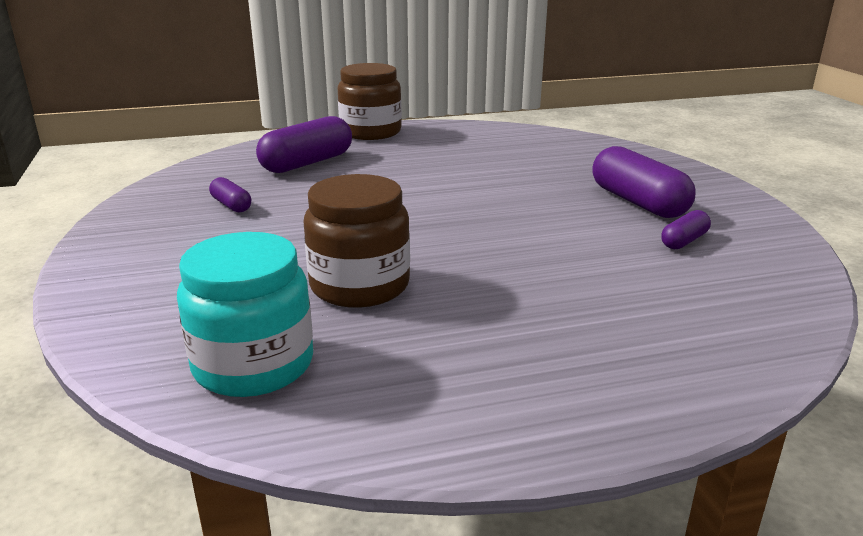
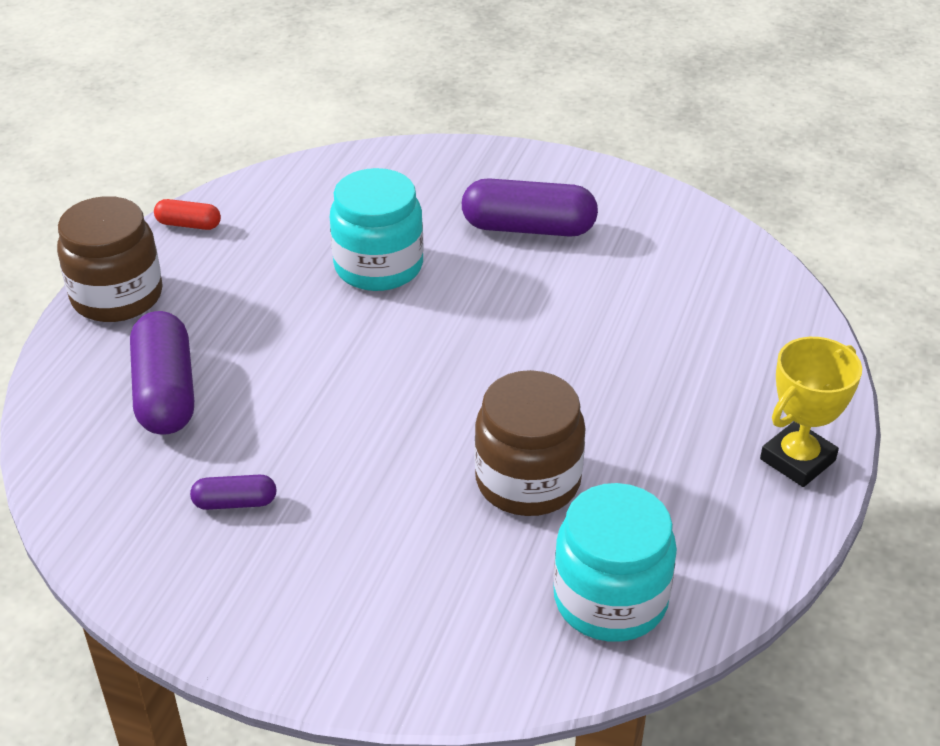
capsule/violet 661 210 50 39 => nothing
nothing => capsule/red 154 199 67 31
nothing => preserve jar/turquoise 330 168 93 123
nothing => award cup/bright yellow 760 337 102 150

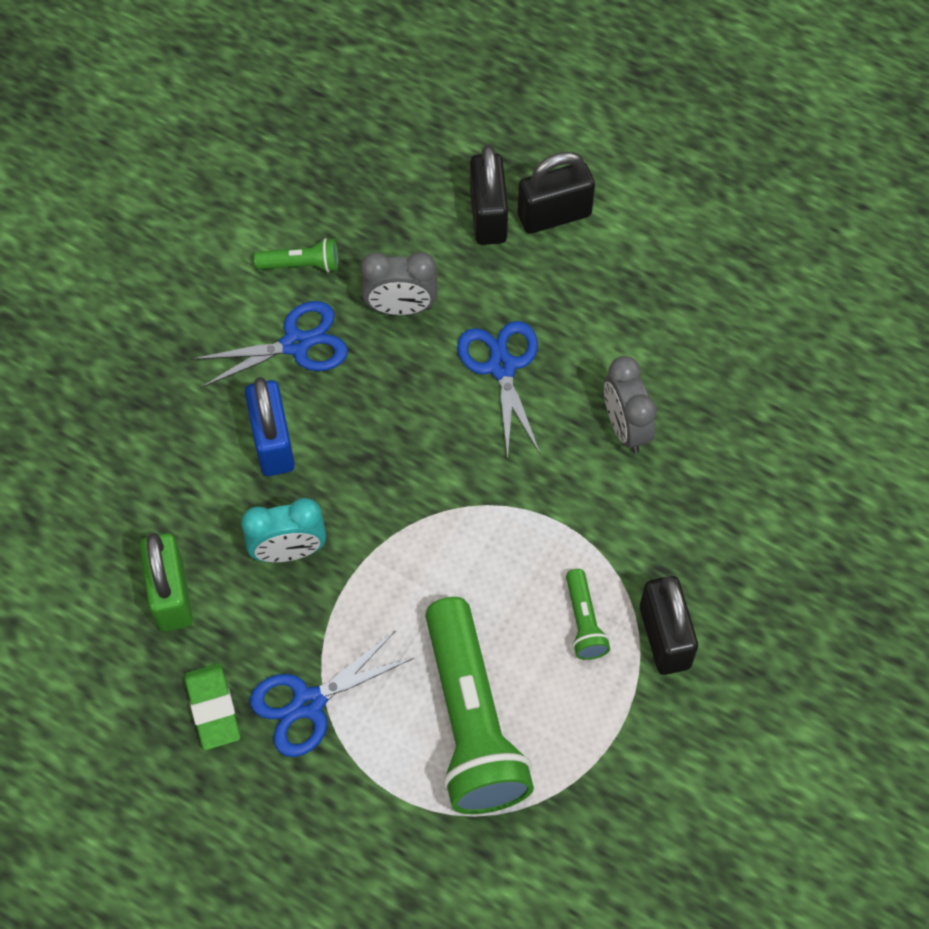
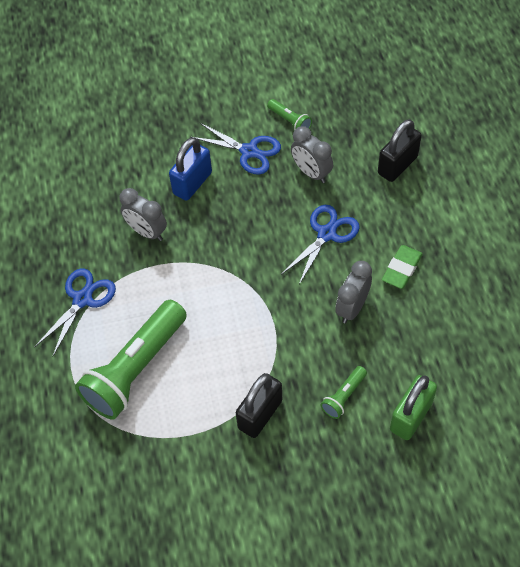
lock/leaf-green 139 533 54 99 => lock/leaf-green 390 375 47 65, moved
gum eraser/leaf-green 185 663 55 87 => gum eraser/leaf-green 382 245 41 44, moved
bedside clock/turquoise 241 498 85 64 => bedside clock/ash-grey 120 188 47 53
scissors/royal blue 250 631 164 126 => scissors/royal blue 34 268 82 89, 105 degrees clockwise
lock/black 518 152 77 82 => nothing
flashlight/leaf-green 566 569 44 91 => flashlight/leaf-green 321 366 46 53, moved

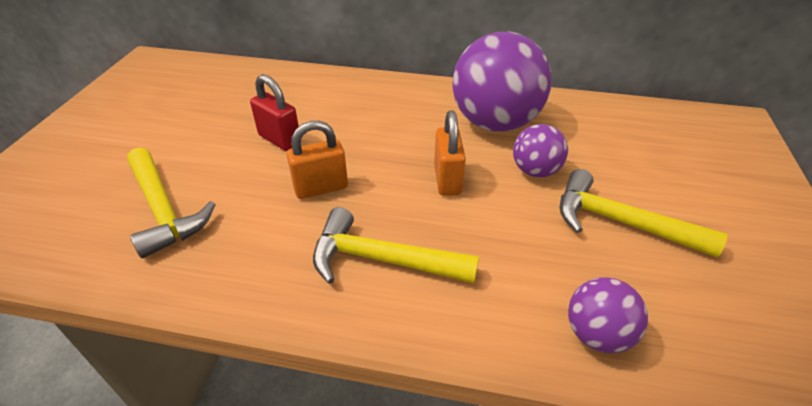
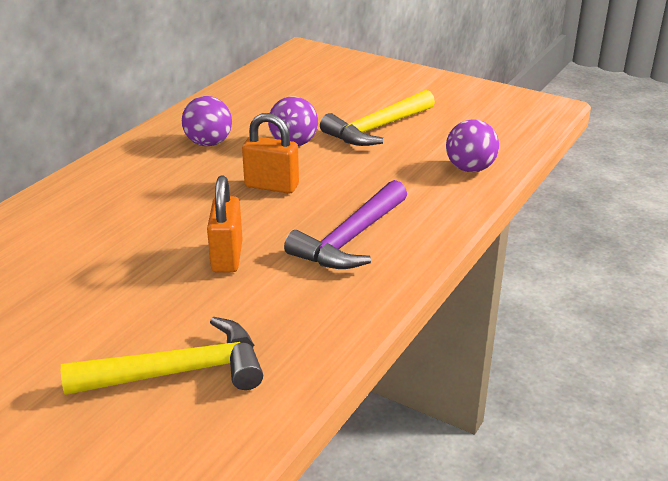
lock/red 250 74 49 77 => nothing
carpenter's hammer/bright yellow 313 207 166 77 => carpenter's hammer/violet 284 180 123 89
sphere/violet 453 32 99 100 => sphere/violet 182 96 50 50, x0.50

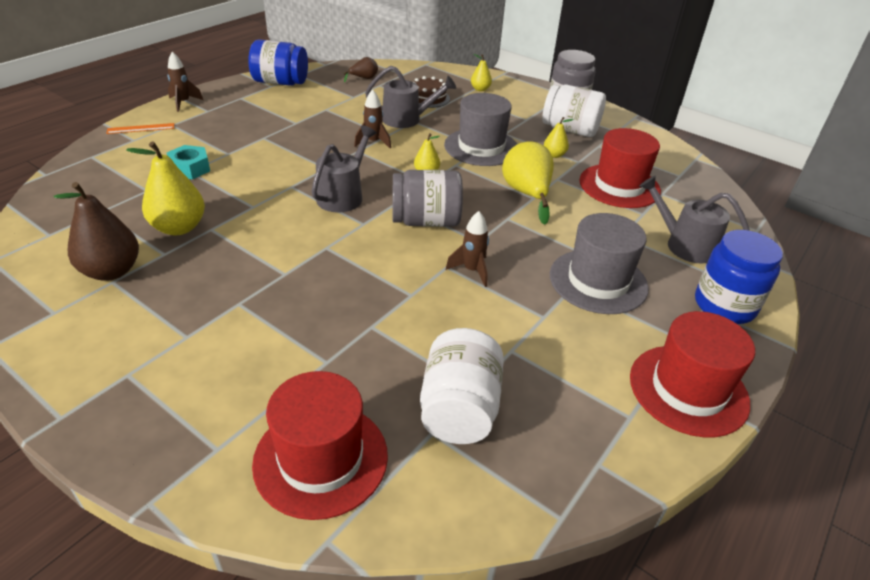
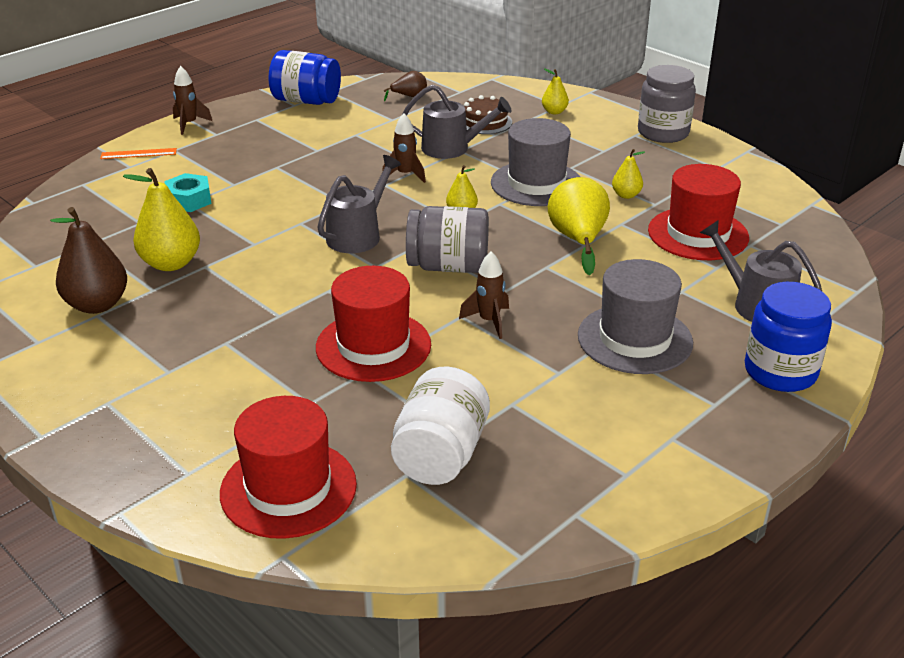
preserve jar/snow-white 542 85 64 52 => nothing
top hat/red 630 311 125 126 => top hat/red 316 266 115 116, moved

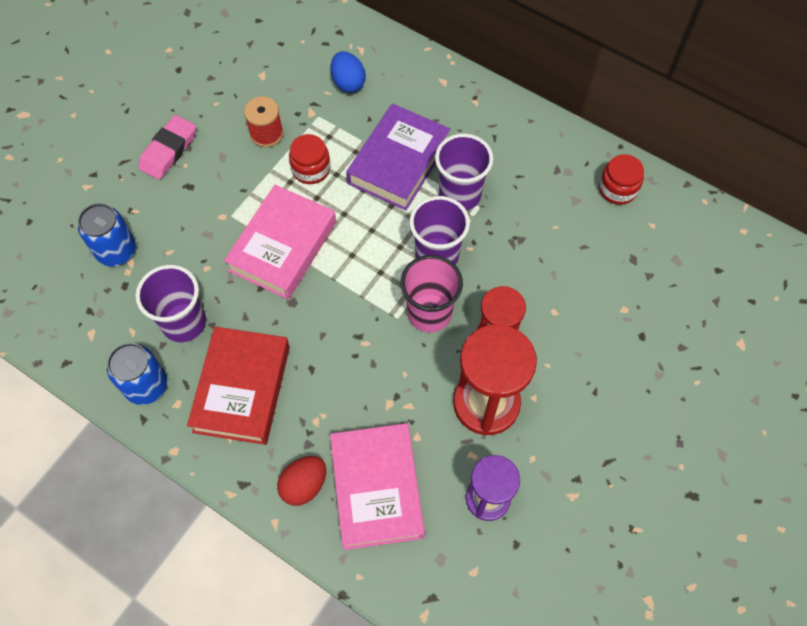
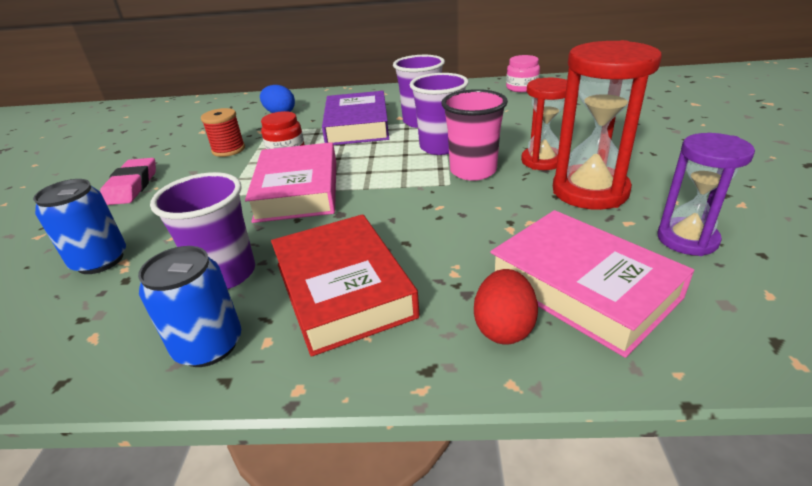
preserve jar/red 599 154 45 51 => preserve jar/rose-pink 506 55 34 37

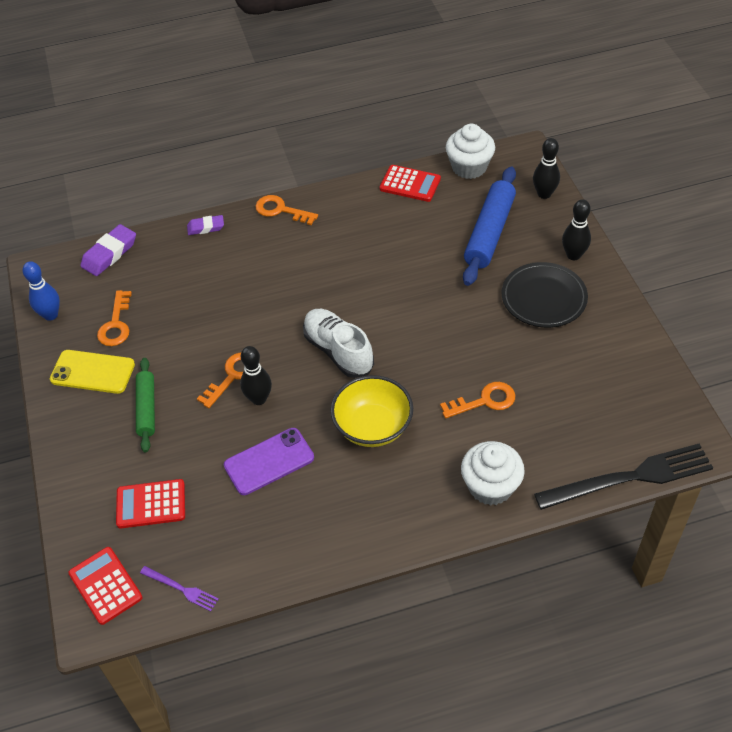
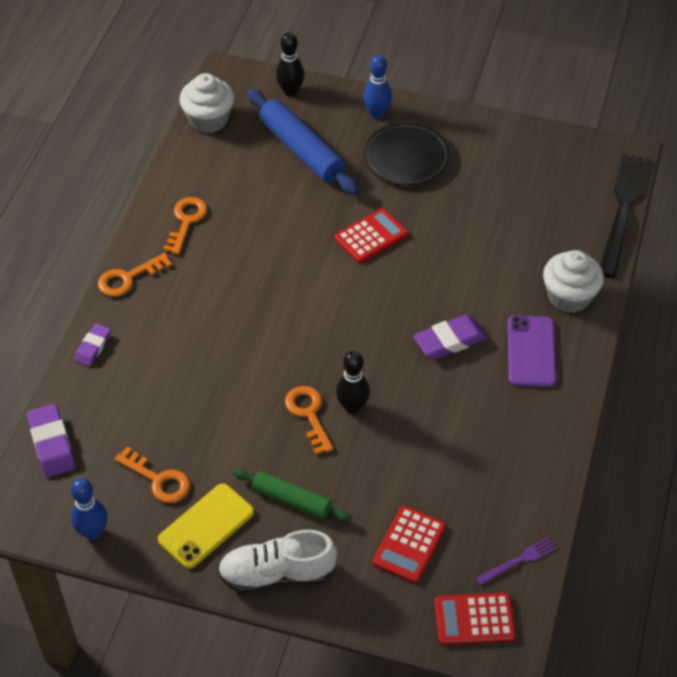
smartphone/violet 224 428 90 67 => smartphone/violet 508 315 48 73, moved
sneaker/snow-white 303 309 71 69 => sneaker/snow-white 218 530 119 63, moved
serving bowl/bright yellow 330 375 83 72 => gum eraser/violet 414 315 73 44
adding machine/red 380 165 61 37 => adding machine/red 335 208 73 55, moved
key/orange-coloured 440 382 75 36 => key/orange-coloured 163 197 44 58, moved
bowling pin/black 562 199 29 61 => bowling pin/royal blue 363 55 29 64

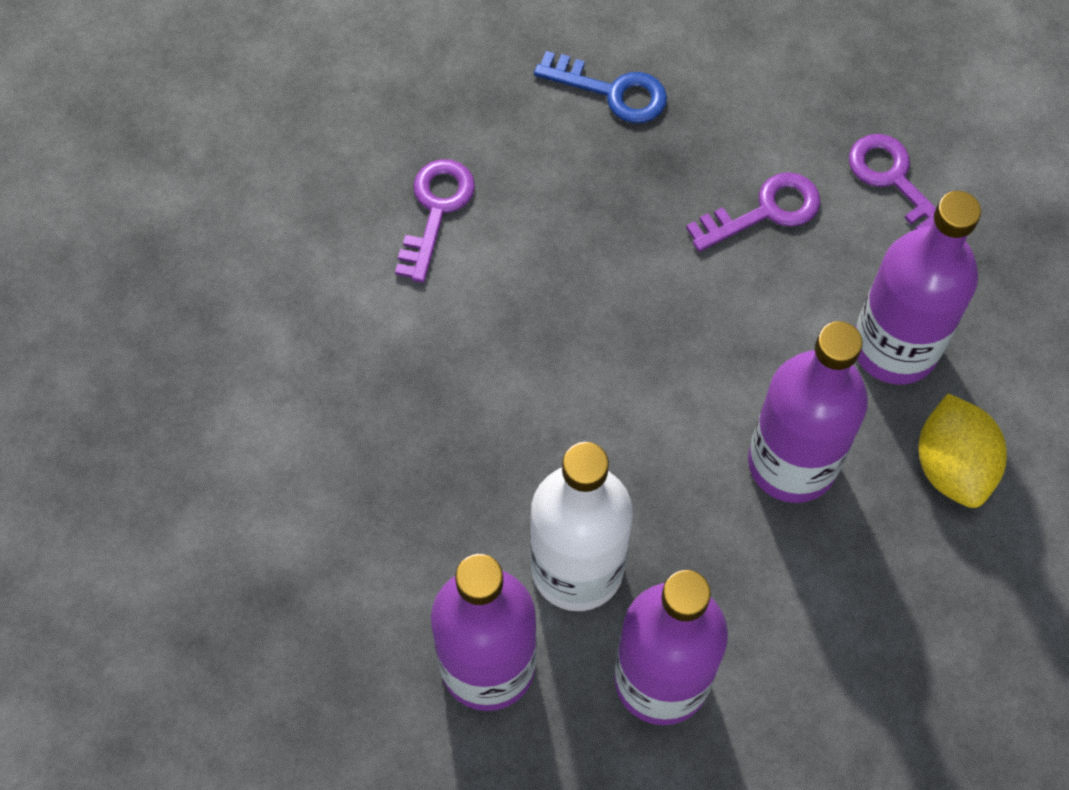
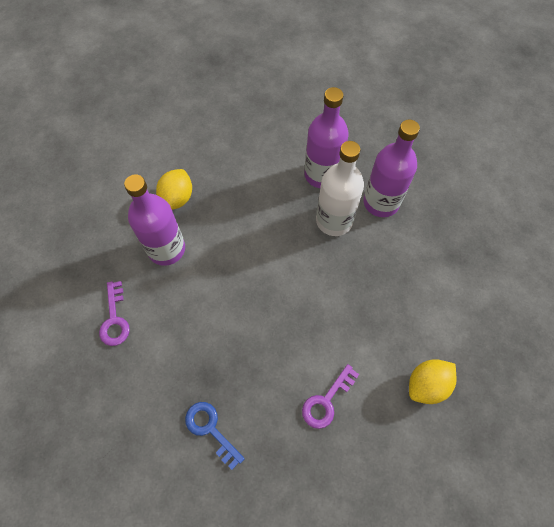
key/violet 686 172 134 80 => nothing
drink bottle/violet 748 321 120 182 => nothing
nothing => citrus fruit/bright yellow 409 359 48 45

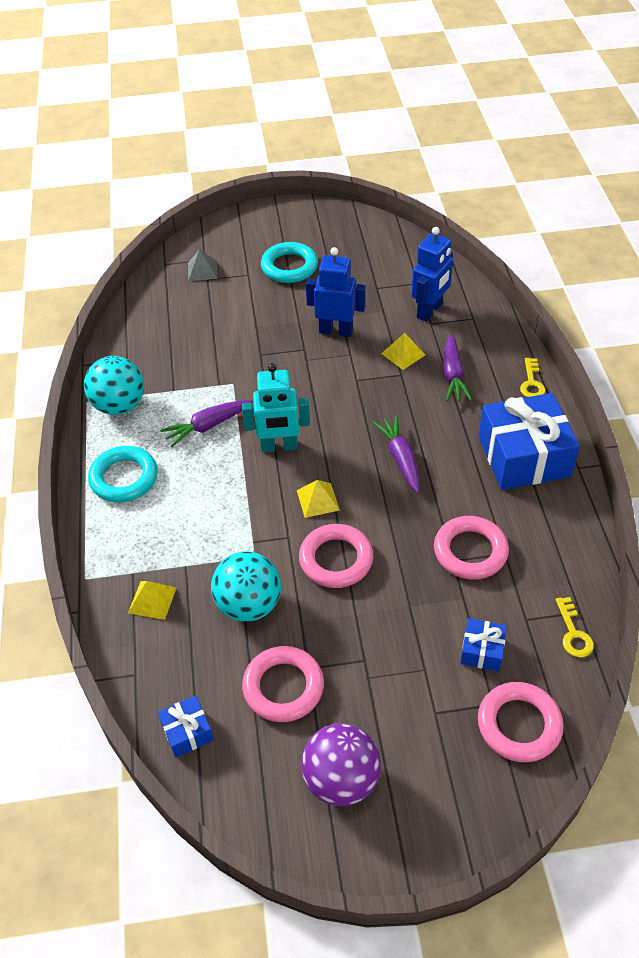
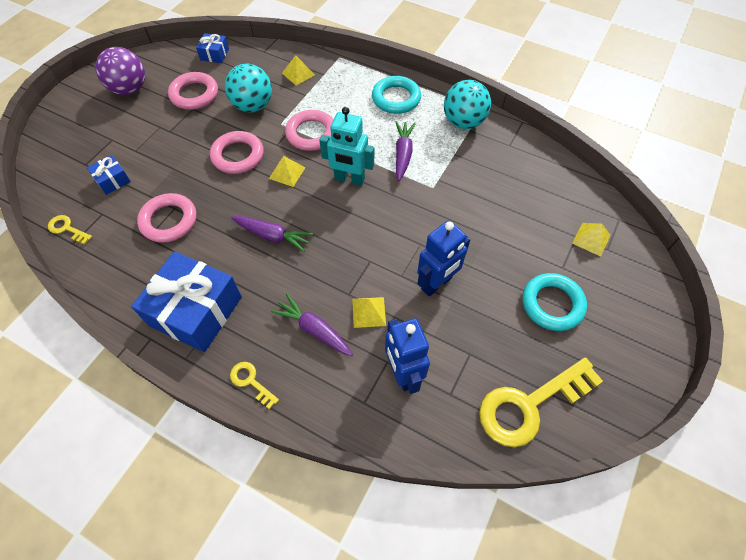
pyramid shape/ash-grey 188 249 29 32 => pyramid shape/bright yellow 572 223 39 33
robot/turquoise 242 363 68 89 => robot/turquoise 319 107 55 79, 105 degrees counterclockwise
torus/rose-pink 478 682 86 80 => torus/rose-pink 285 110 49 41, moved
nothing => key/bright yellow 479 357 124 90

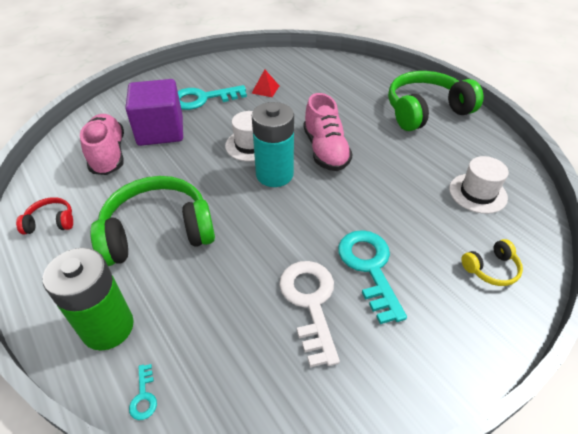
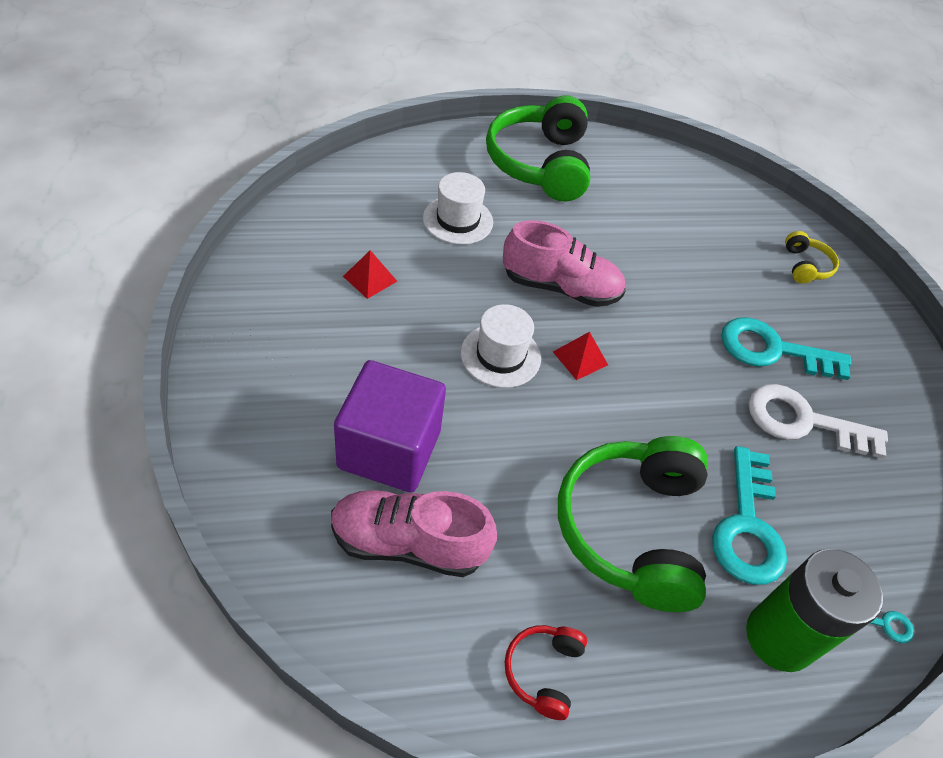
key/turquoise 178 85 69 25 => key/turquoise 712 446 75 139, moved
battery/turquoise 252 102 42 85 => pyramid shape/red 553 332 55 48
top hat/snow-white 449 156 60 58 => top hat/snow-white 423 172 70 73, moved

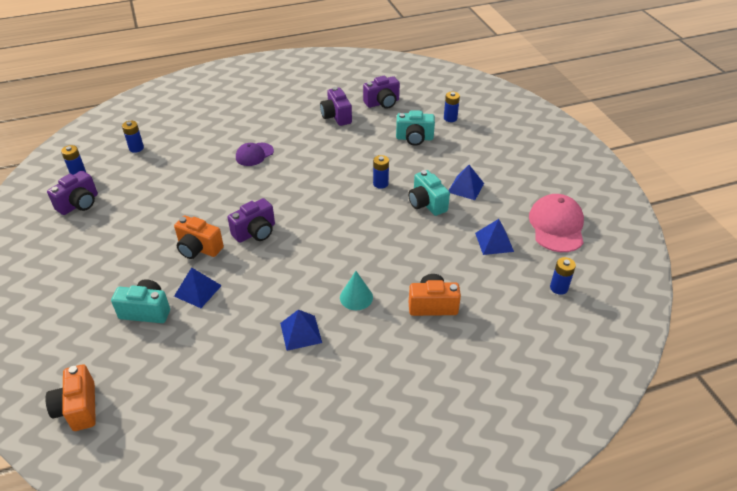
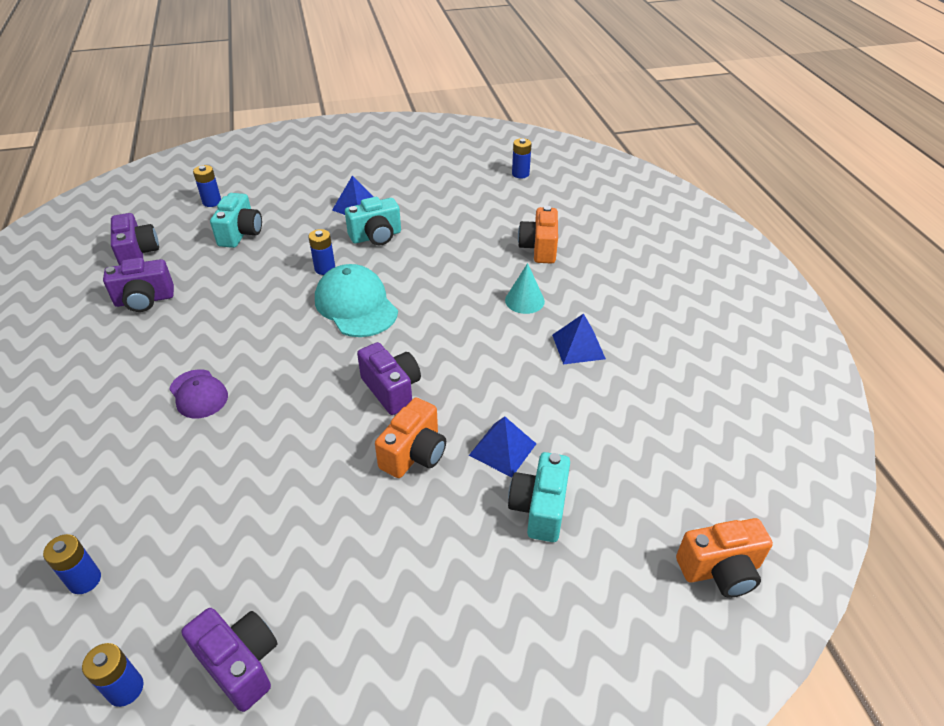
pyramid shape/royal blue 475 219 39 36 => nothing
cap/rose-pink 529 194 55 58 => nothing
nothing => cap/turquoise 315 264 83 73

